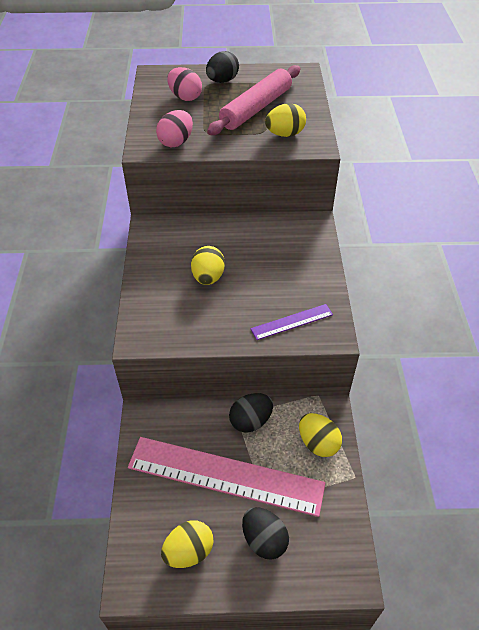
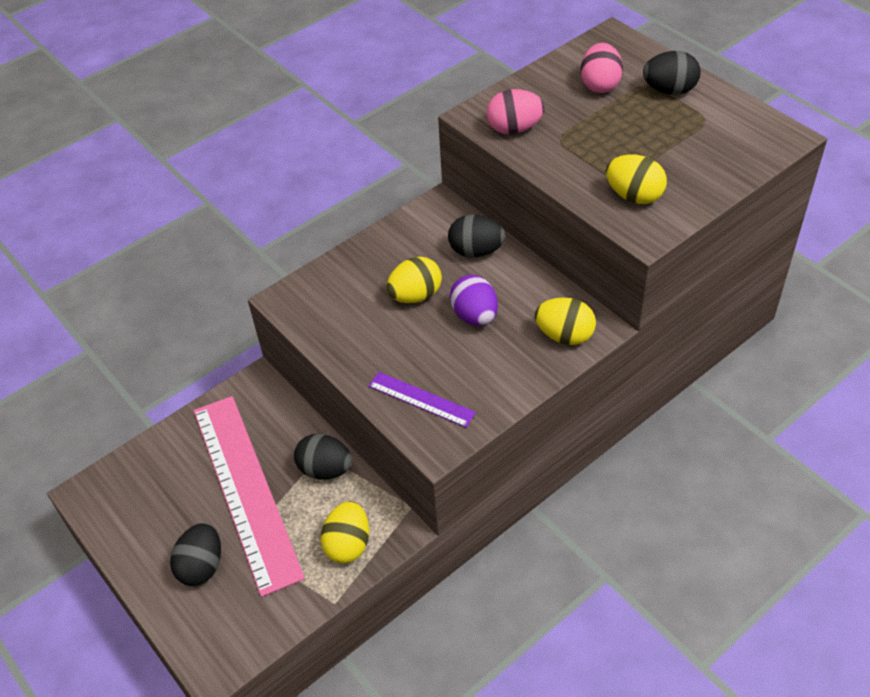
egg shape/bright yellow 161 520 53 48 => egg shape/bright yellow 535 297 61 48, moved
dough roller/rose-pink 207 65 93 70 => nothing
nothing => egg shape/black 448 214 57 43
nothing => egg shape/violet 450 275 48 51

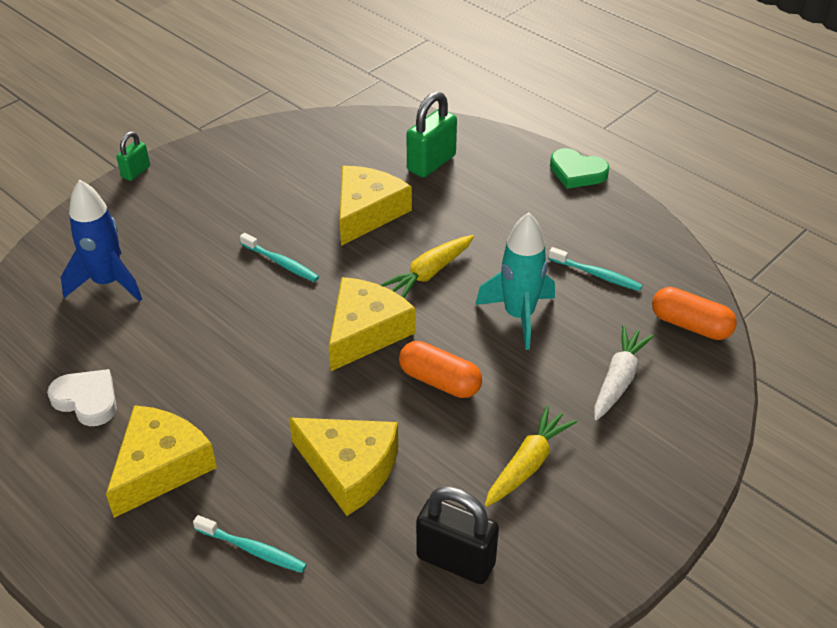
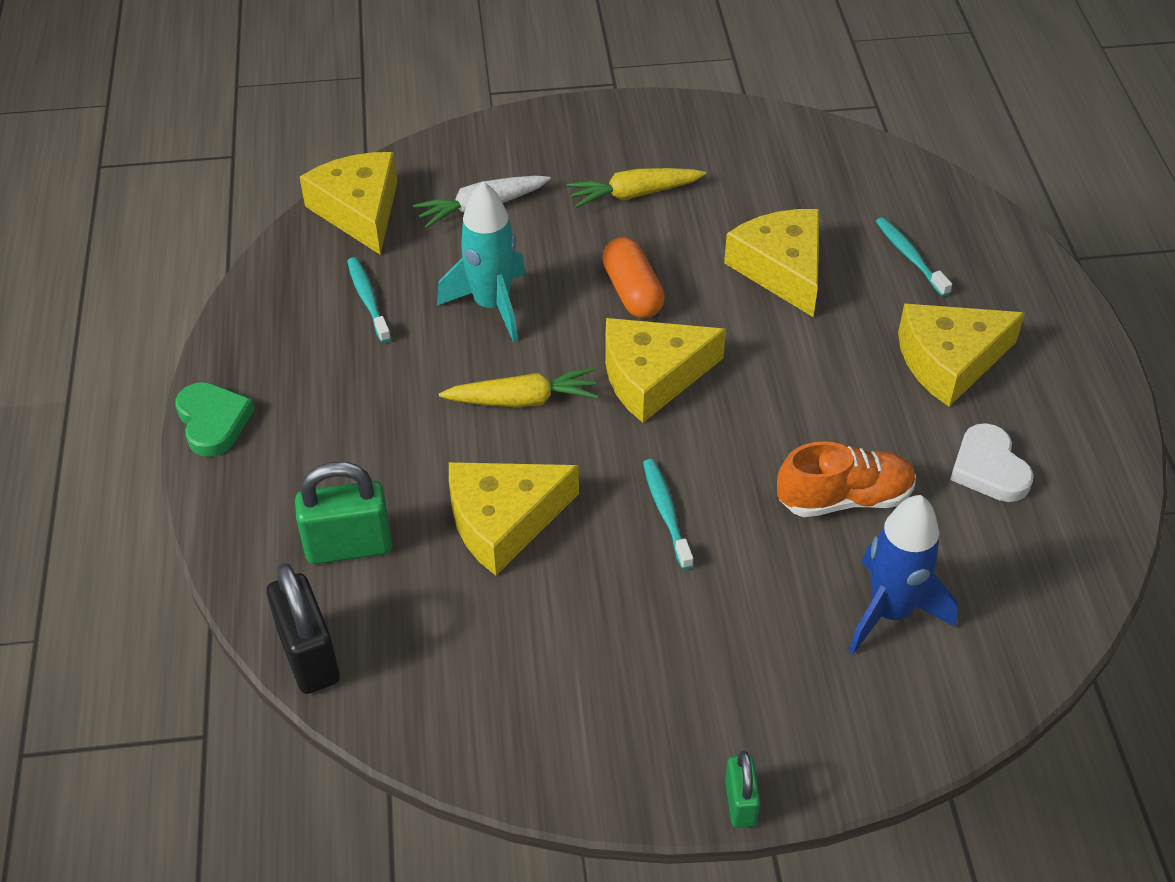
lock/leaf-green 116 131 34 50 => lock/leaf-green 725 751 35 77, 75 degrees counterclockwise
lock/black 416 486 83 98 => lock/black 267 563 73 131, moved
capsule/orange-coloured 652 287 85 53 => piece of cheese/bright yellow 300 152 98 103
nothing => sneaker/orange-coloured 777 441 139 76

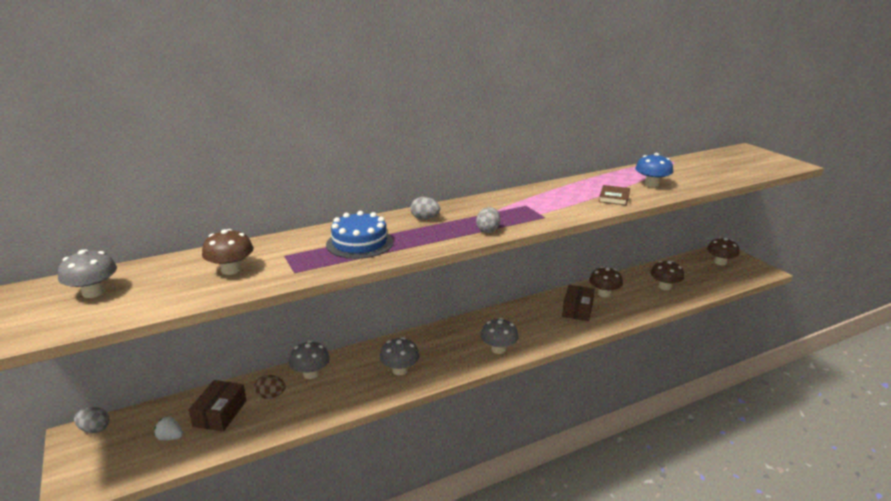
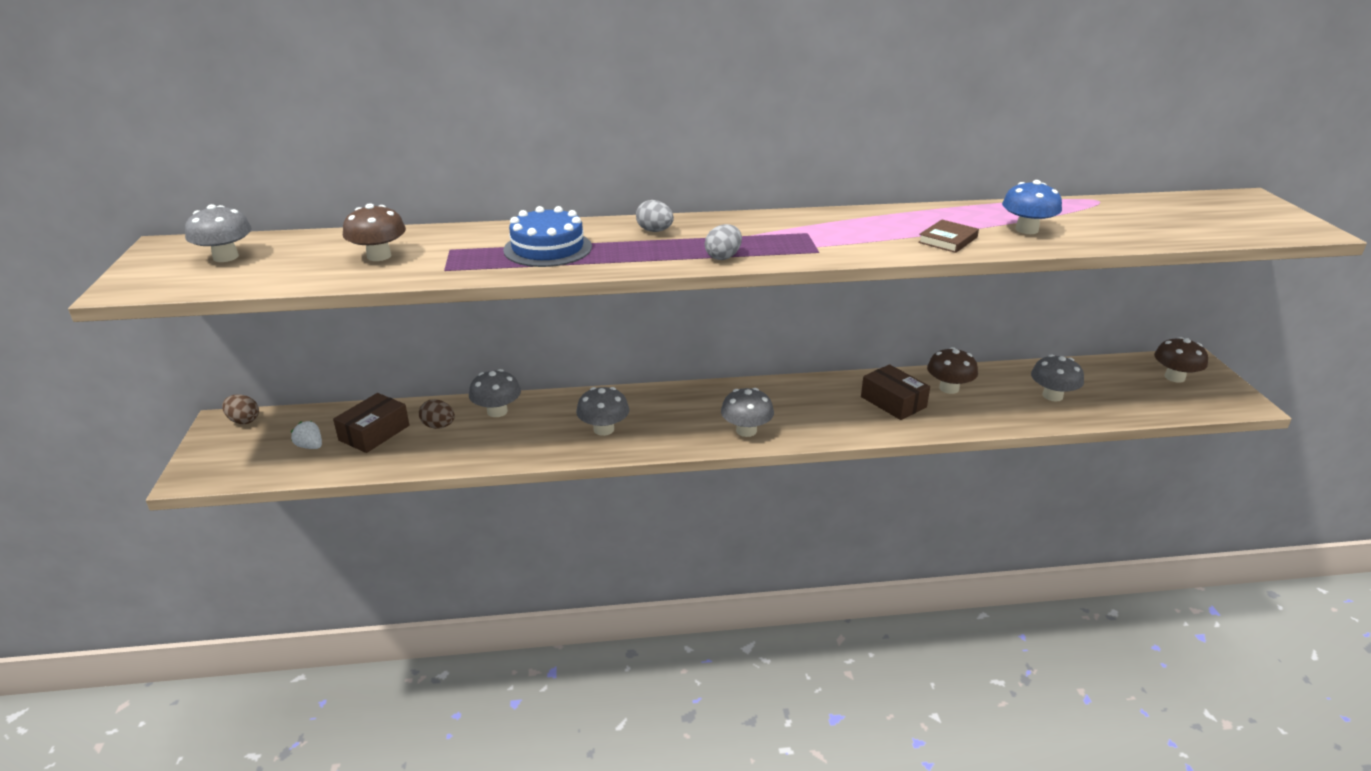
egg shape/ash-grey 74 407 36 26 => egg shape/russet 222 394 37 31
parcel/russet 562 285 33 36 => parcel/russet 861 364 69 56, 75 degrees counterclockwise
mushroom/russet 651 261 33 29 => mushroom/ash-grey 1031 354 53 48

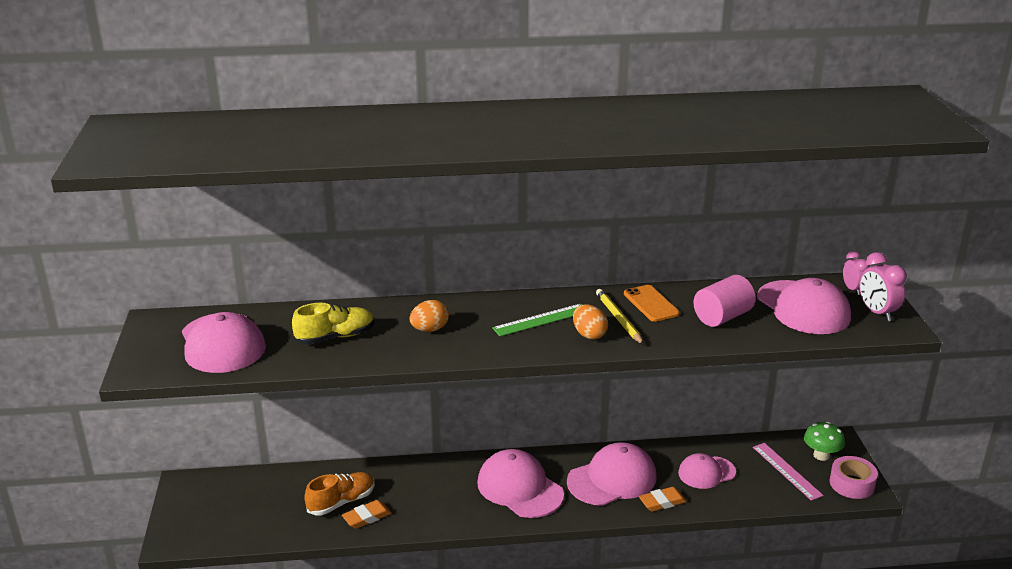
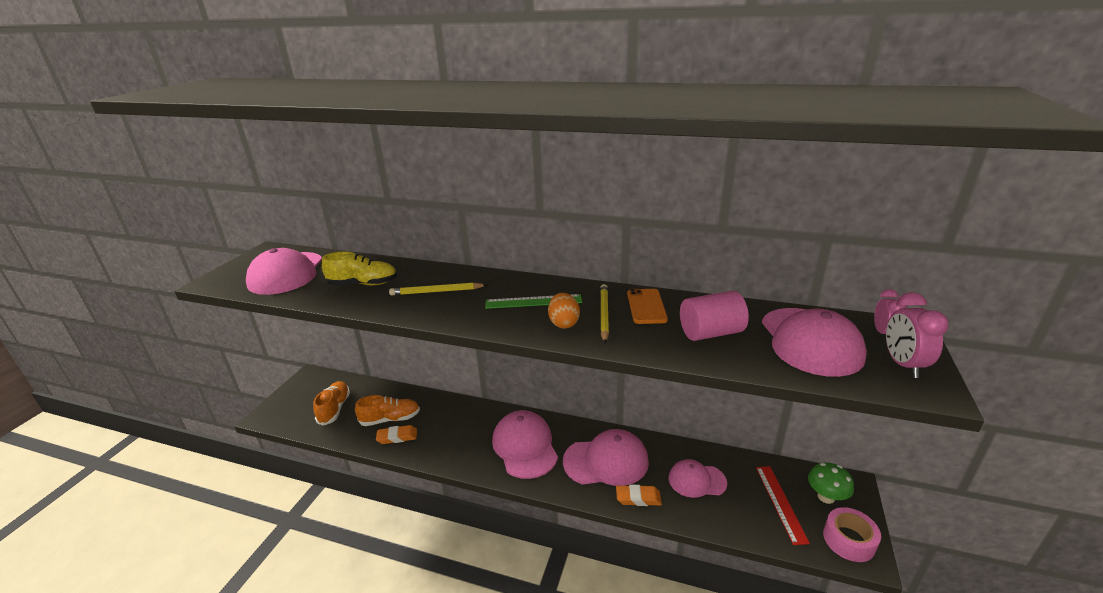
egg shape/orange-coloured 410 300 39 32 => pencil/bright yellow 389 282 98 13
measuring stick/rose-pink 753 443 71 58 => measuring stick/red 756 466 54 79
nothing => sneaker/orange-coloured 313 381 37 45

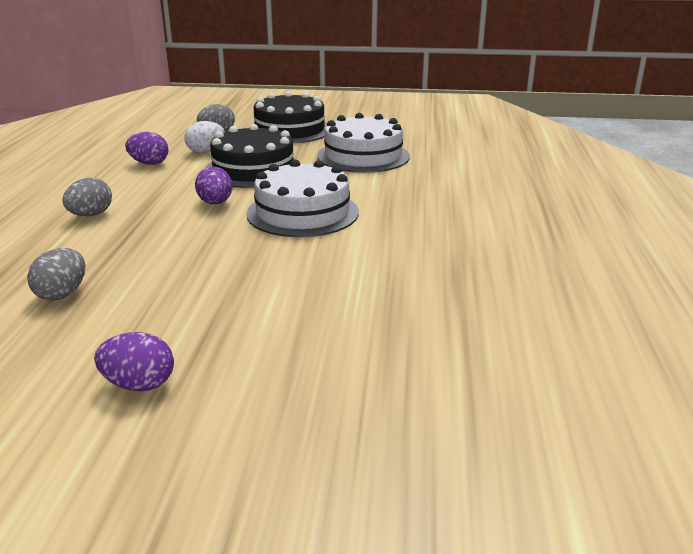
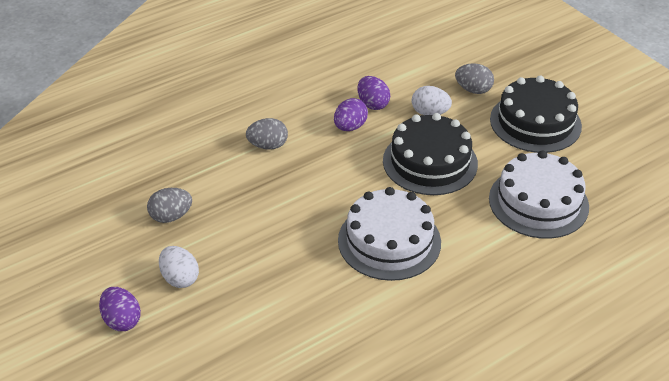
egg shape/violet 195 167 38 37 => egg shape/violet 334 98 34 33, moved
nothing => egg shape/snow-white 159 246 40 42

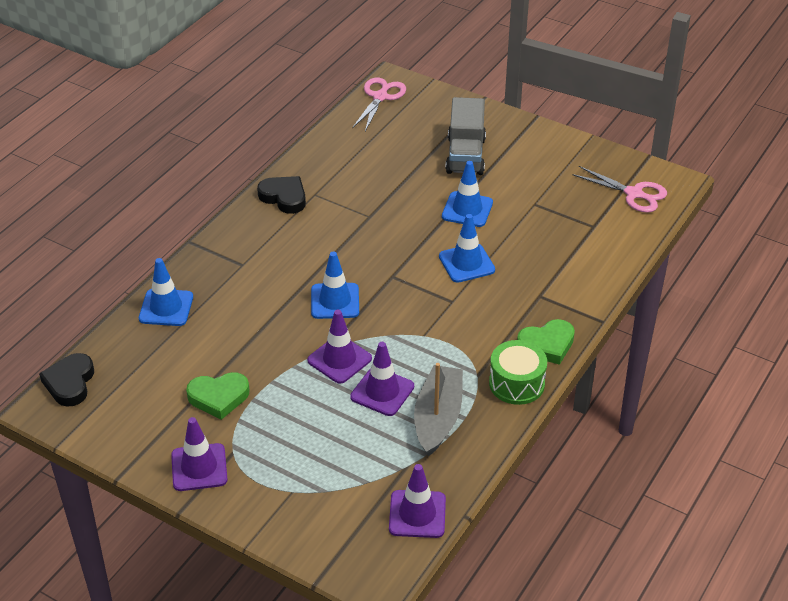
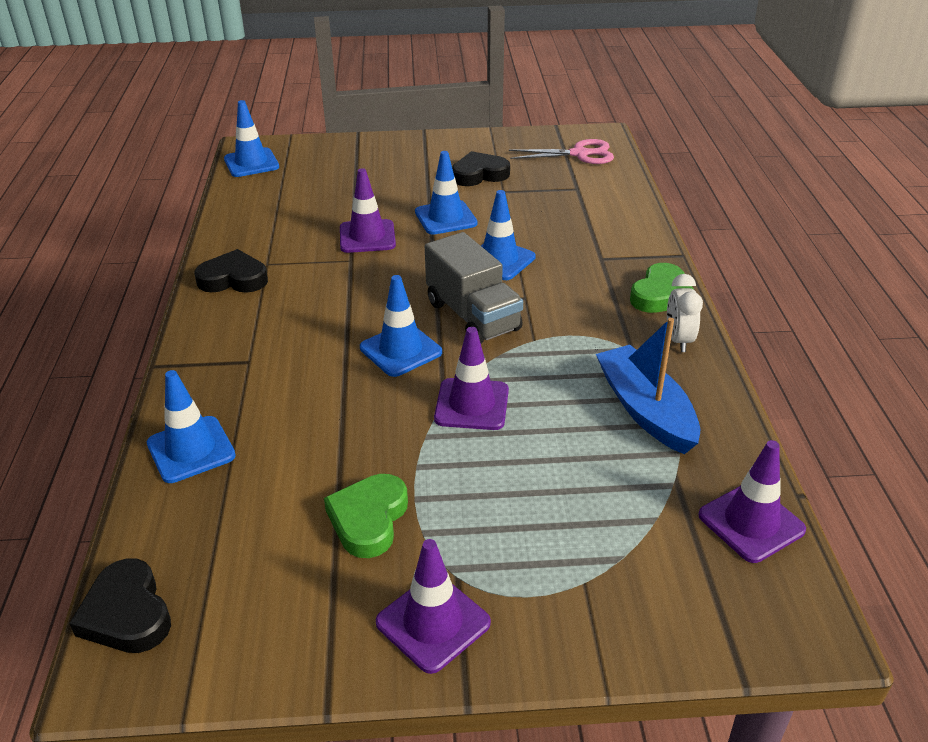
love heart/leaf-green 186 372 64 48 => love heart/leaf-green 324 474 84 84, 150 degrees clockwise
traffic cone/violet 350 342 64 74 => traffic cone/violet 340 168 56 85, moved
scissors/rose-pink 352 77 54 54 => traffic cone/royal blue 224 100 55 77
toy boat/ash-grey 414 363 49 93 => toy boat/royal blue 596 318 104 136
toy truck/ash-grey 445 97 41 78 => toy truck/ash-grey 425 232 98 112, moved
toy drum/leaf-green 489 340 58 65 => bedside clock/snow-white 667 274 36 78
nothing => love heart/black 452 151 58 35

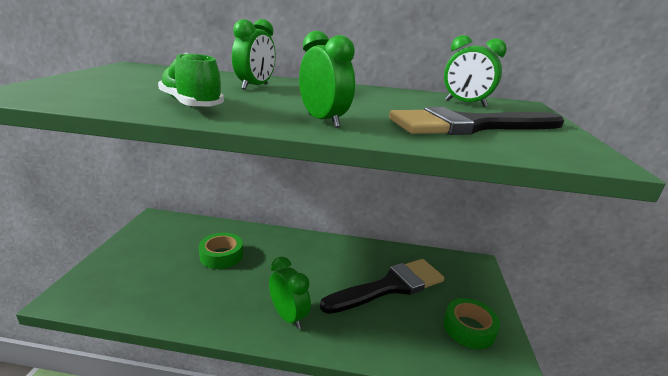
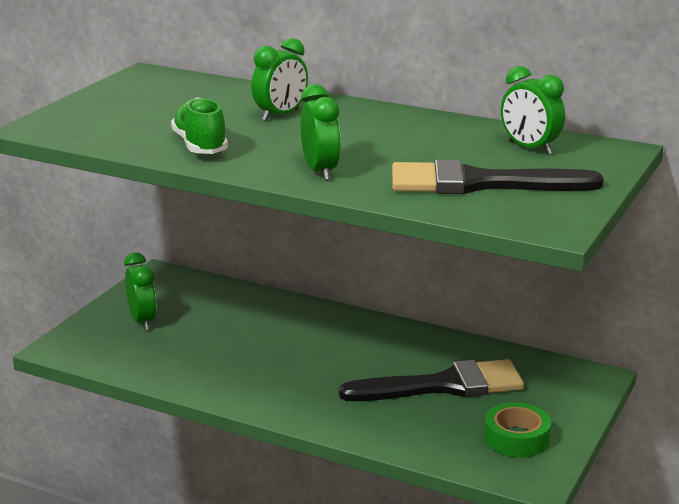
sticky tape/leaf-green 199 233 44 36 => nothing
bedside clock/leaf-green 269 257 42 72 => bedside clock/leaf-green 124 252 33 79, moved

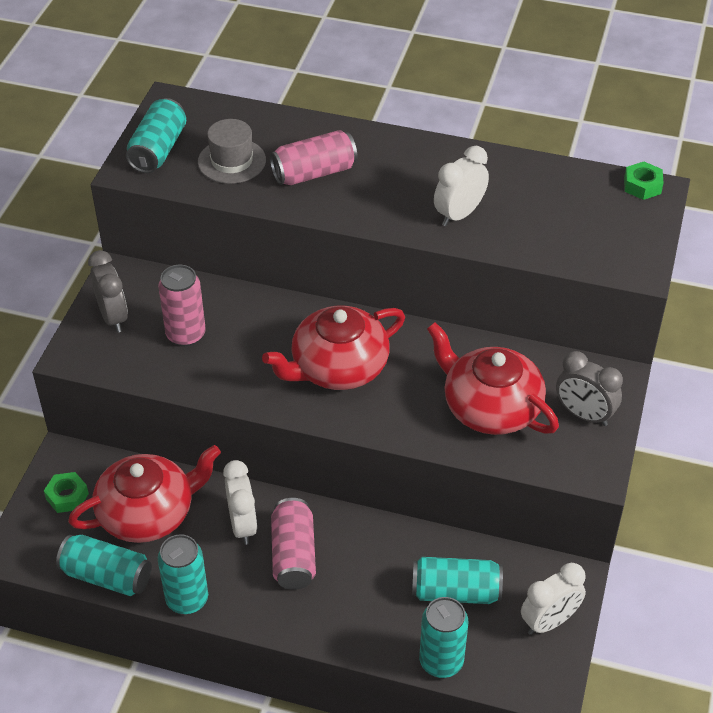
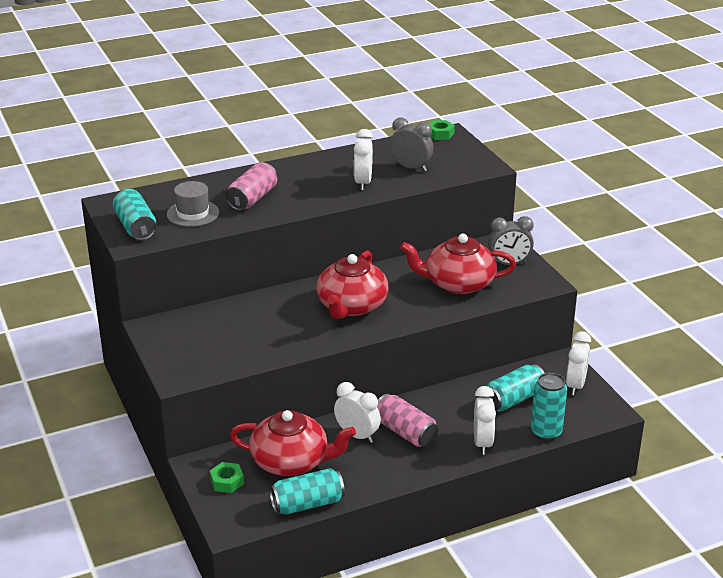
china teapot/red 68 445 153 98 => china teapot/red 230 410 126 66, 75 degrees clockwise
bedside clock/ash-grey 88 250 40 83 => bedside clock/ash-grey 390 117 43 55, moved
soda can/rose-pink 158 265 48 82 => nothing
soda can/turquoise 158 534 50 80 => nothing
nothing => bedside clock/snow-white 474 386 22 69

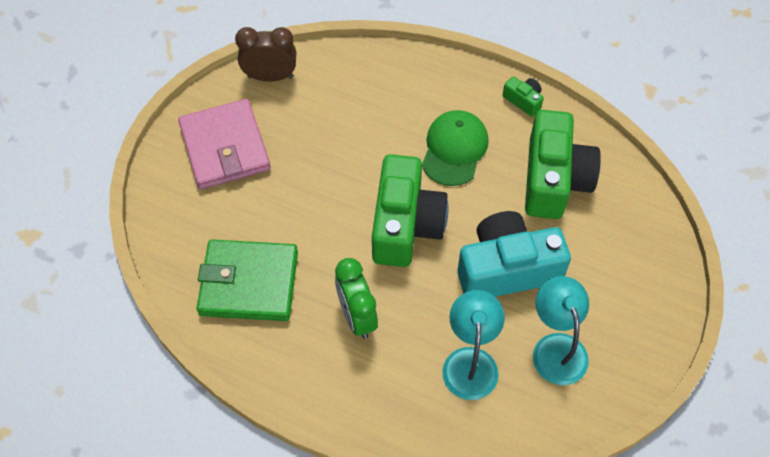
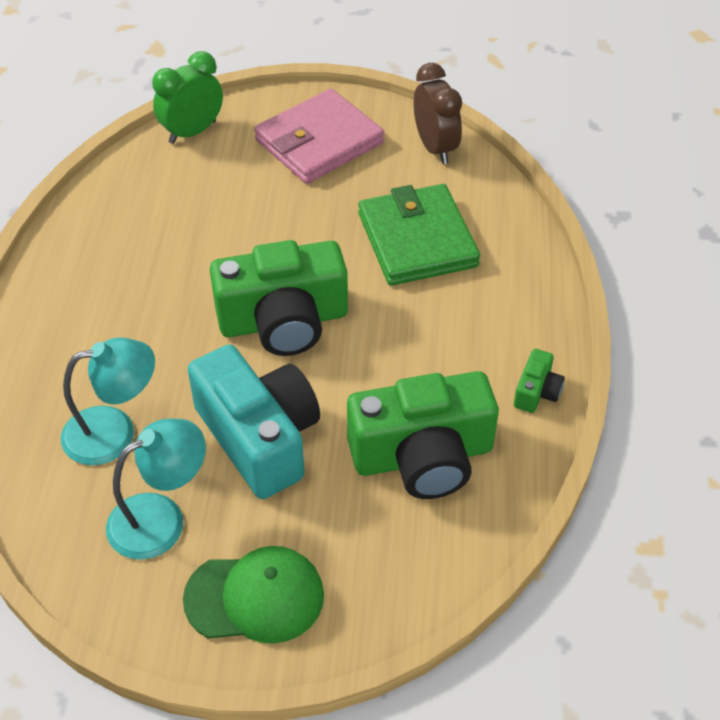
card wallet/leaf-green 197 239 101 82 => card wallet/leaf-green 358 184 122 102, moved
bedside clock/leaf-green 335 258 43 81 => bedside clock/leaf-green 152 51 71 93, moved
cap/leaf-green 422 110 67 76 => cap/leaf-green 183 546 141 98, moved

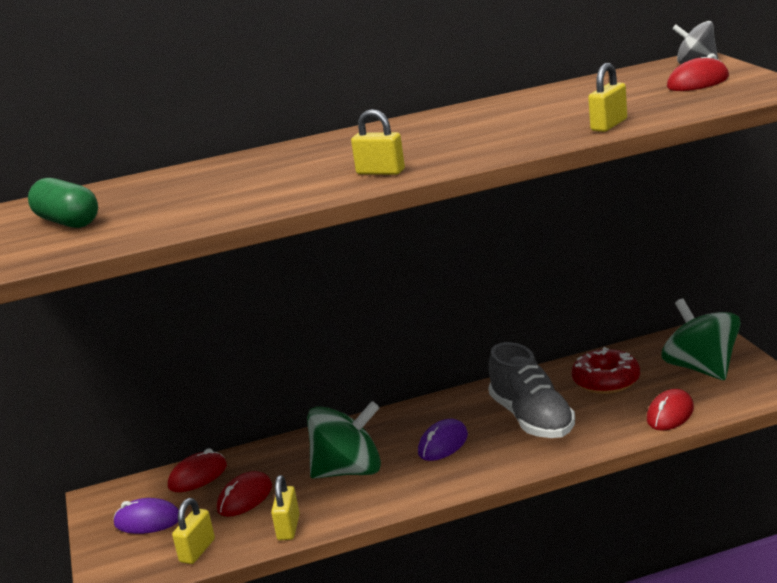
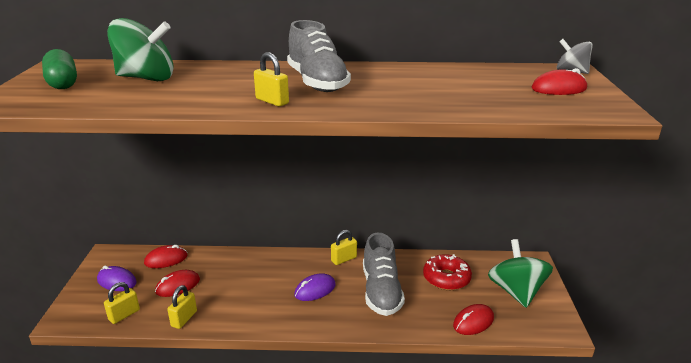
toy top/leaf-green 307 401 74 78 => toy top/leaf-green 107 18 67 63, moved
lock/bright yellow 588 63 39 69 => lock/bright yellow 331 230 26 35, moved
nothing => sneaker/ash-grey 287 20 64 72

